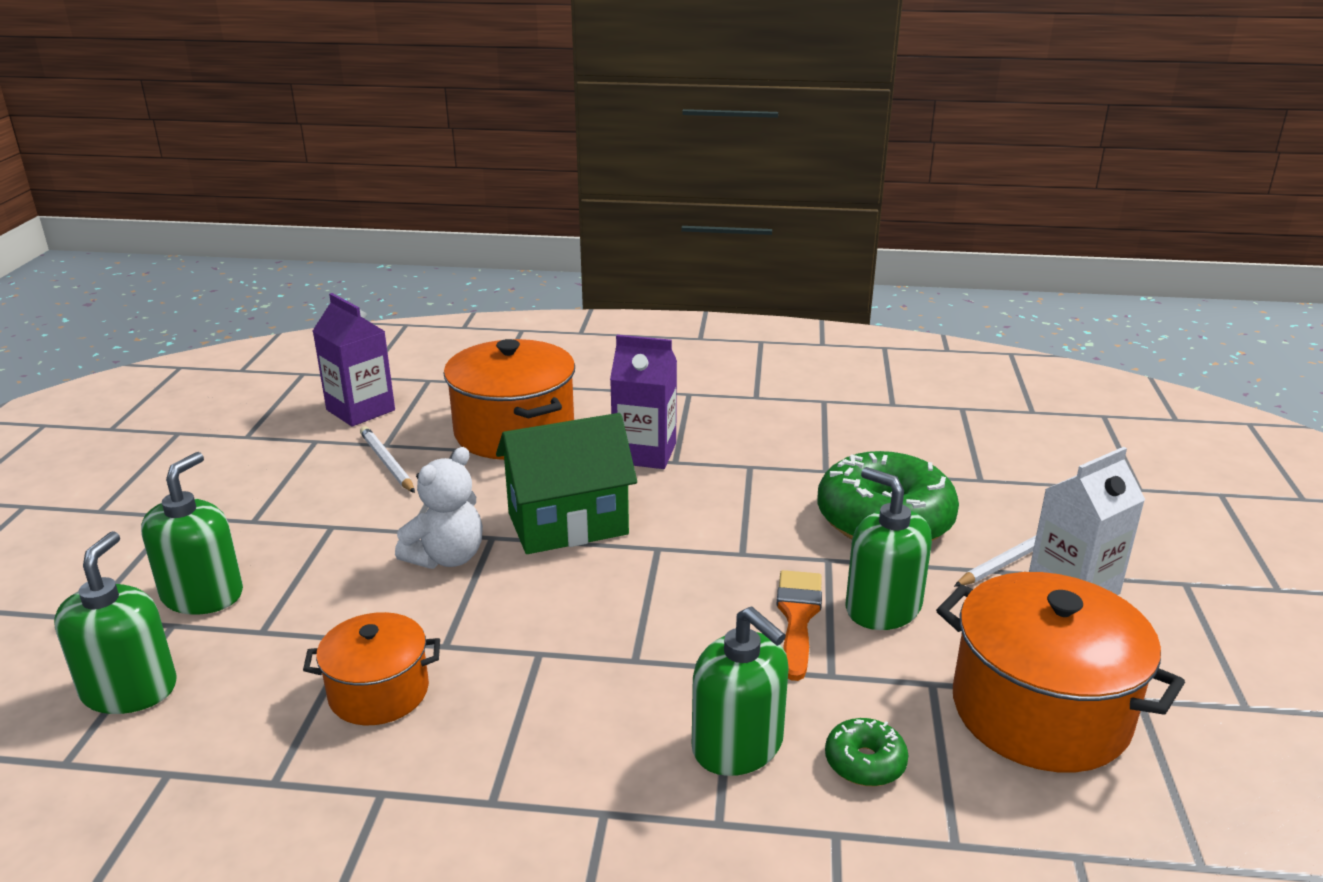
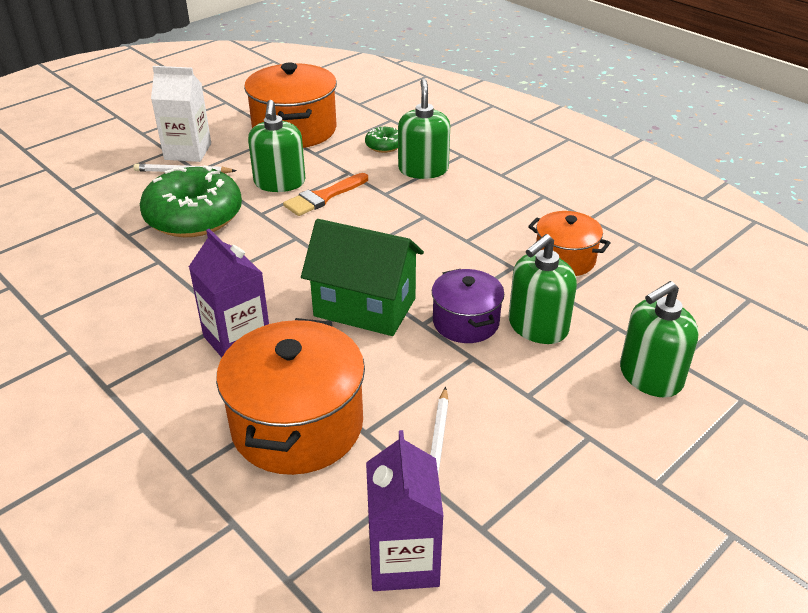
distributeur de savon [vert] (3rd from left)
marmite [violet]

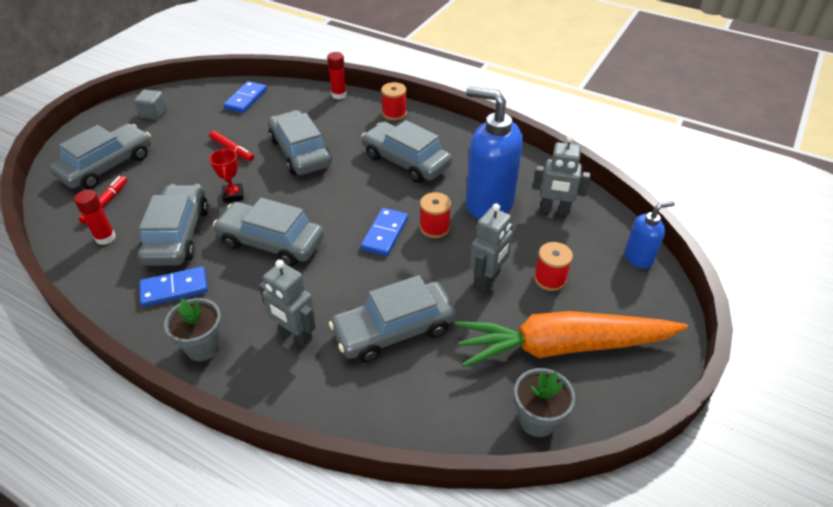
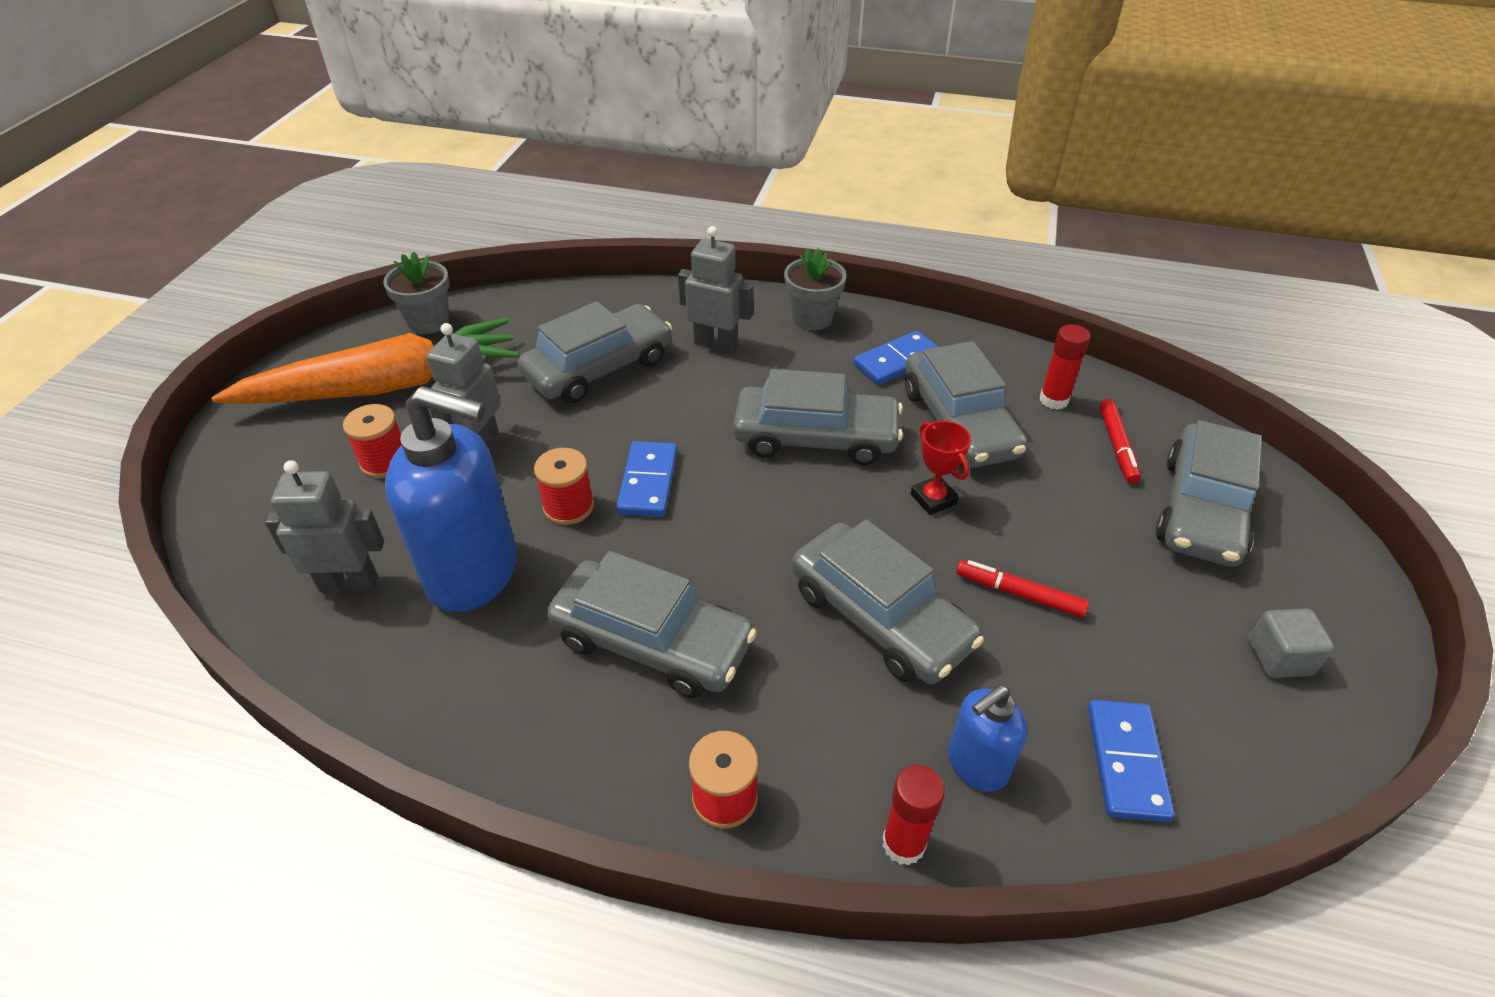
distributeur de savon [bleu] (2nd from left)

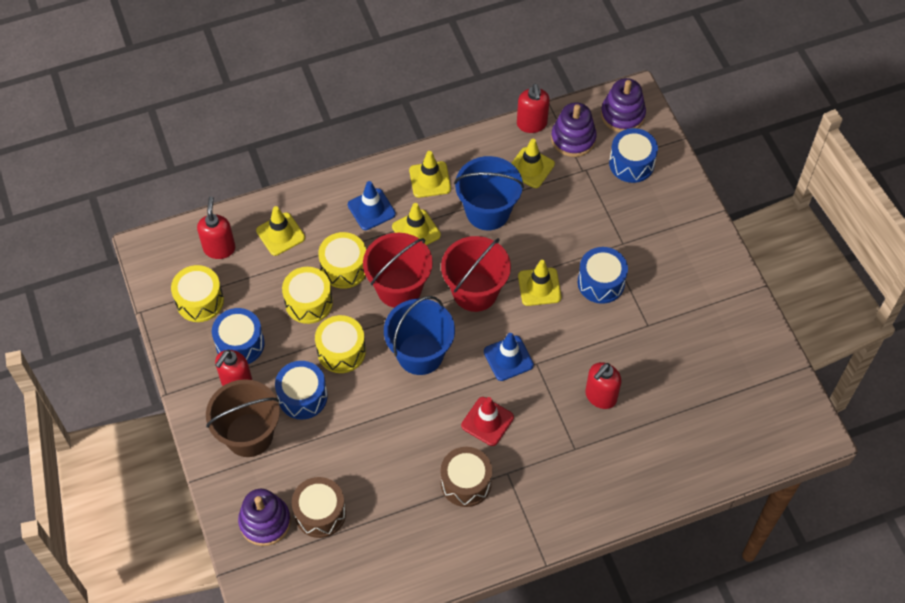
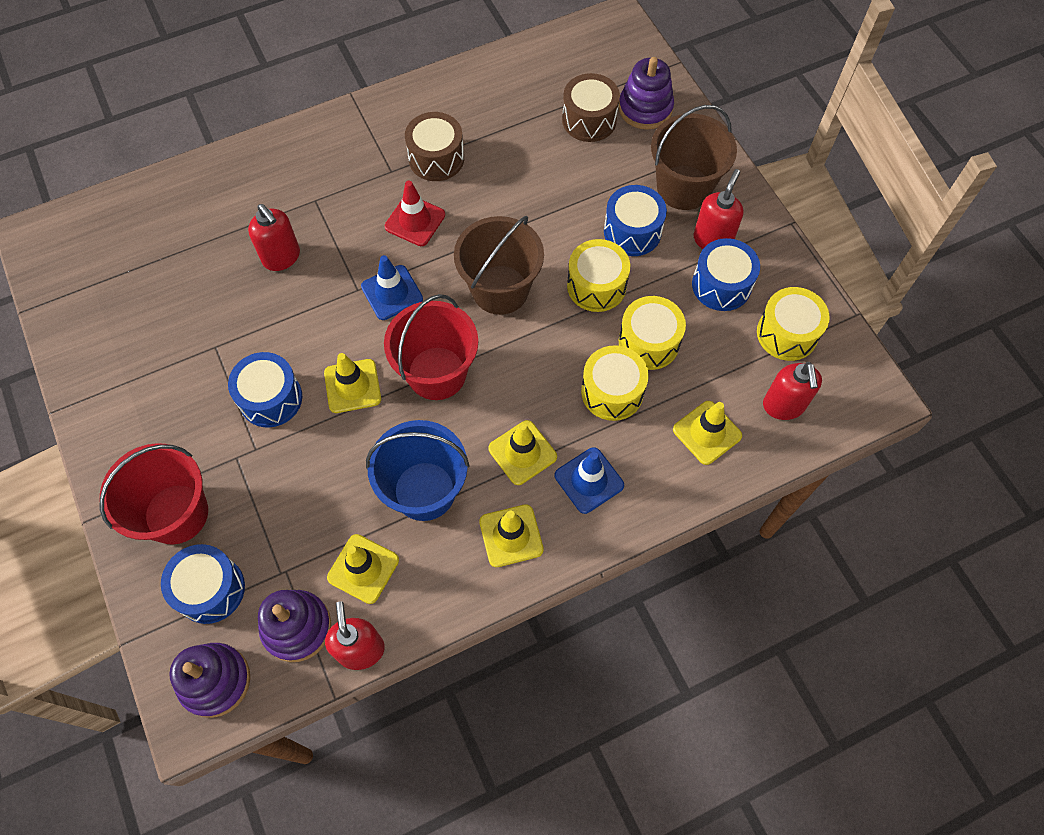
seau [rouge] (1st from left)
seau [marron] (1st from left)
distributeur de savon [rouge] (1st from left)

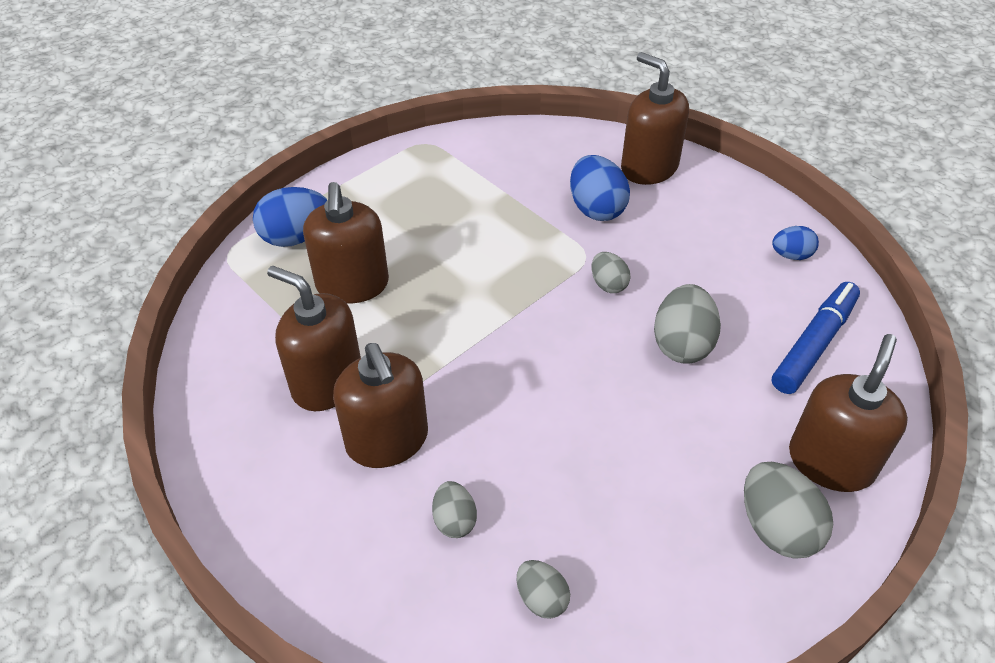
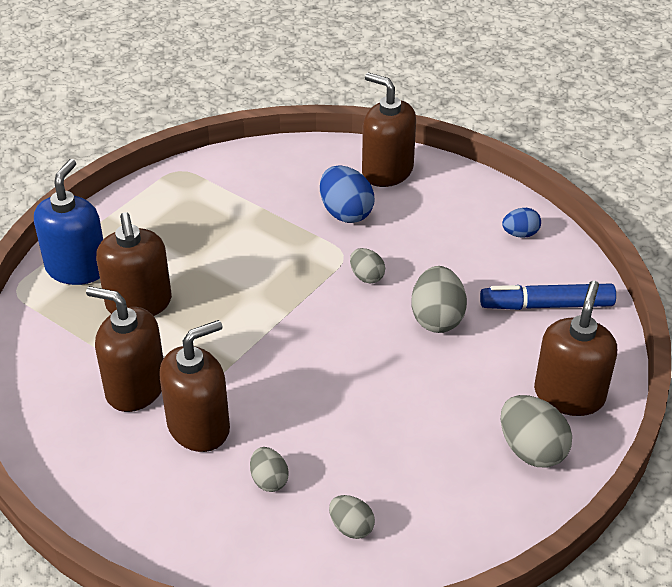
distributeur de savon [bleu]
distributeur de savon [marron] (3rd from left)
feutre [bleu]

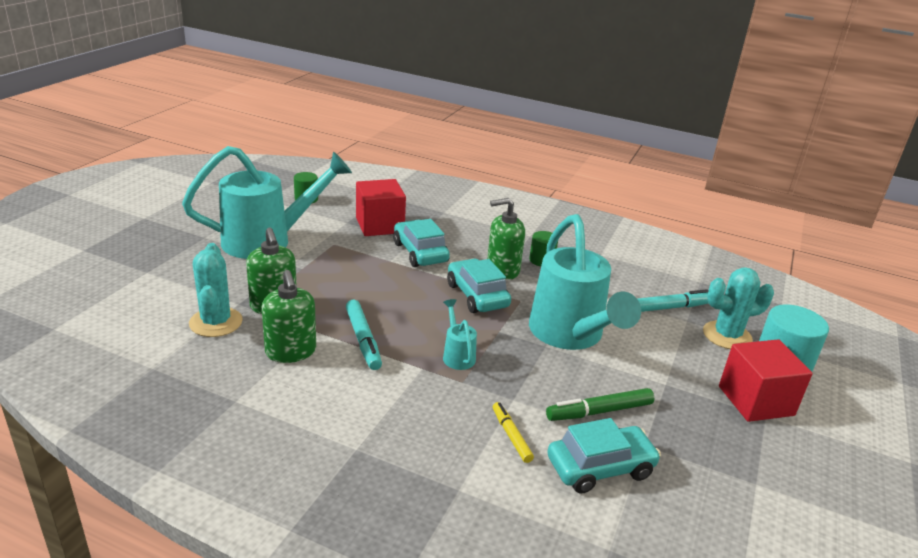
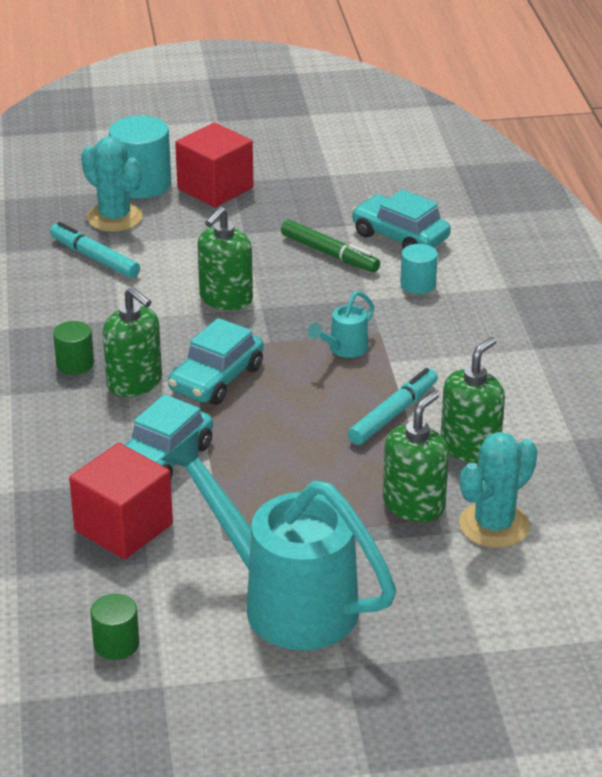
cylindre [turquoise] (2nd from left)
distributeur de savon [vert] (2nd from left)

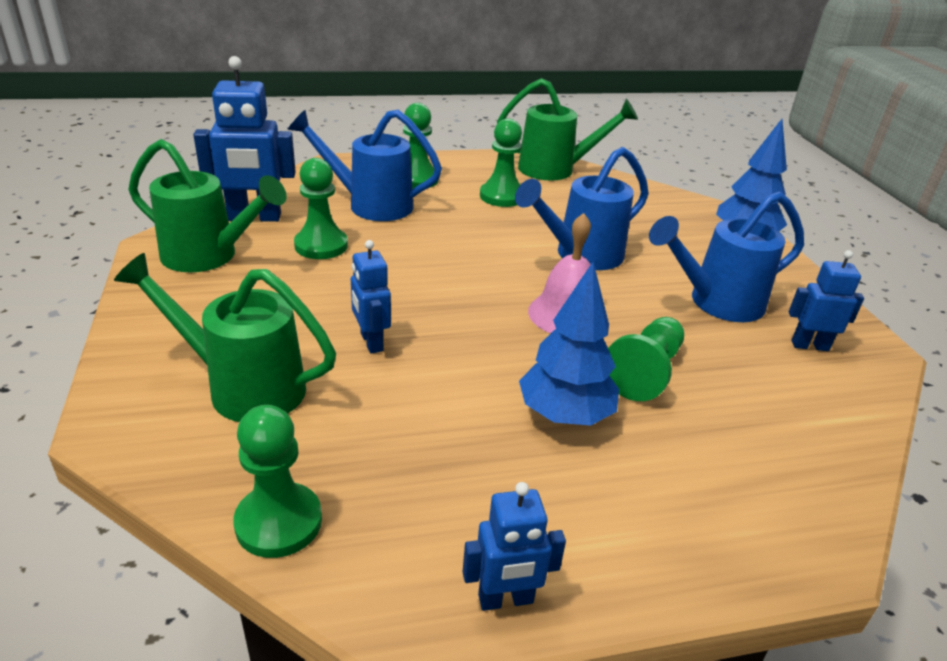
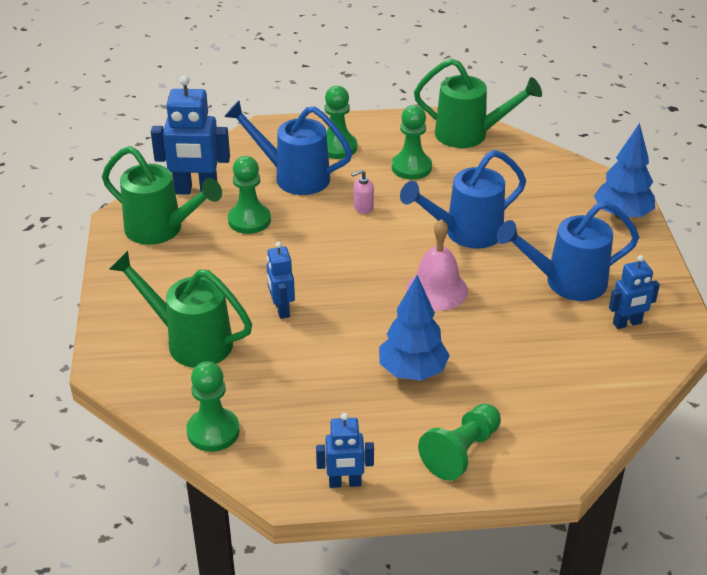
pion [vert] (5th from left)
robot [bleu] (4th from left)
distributeur de savon [rose]

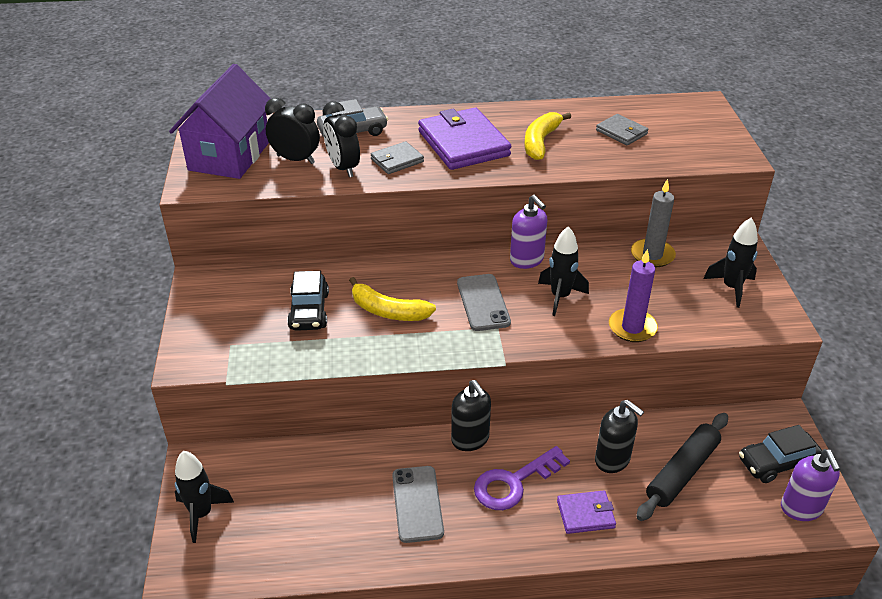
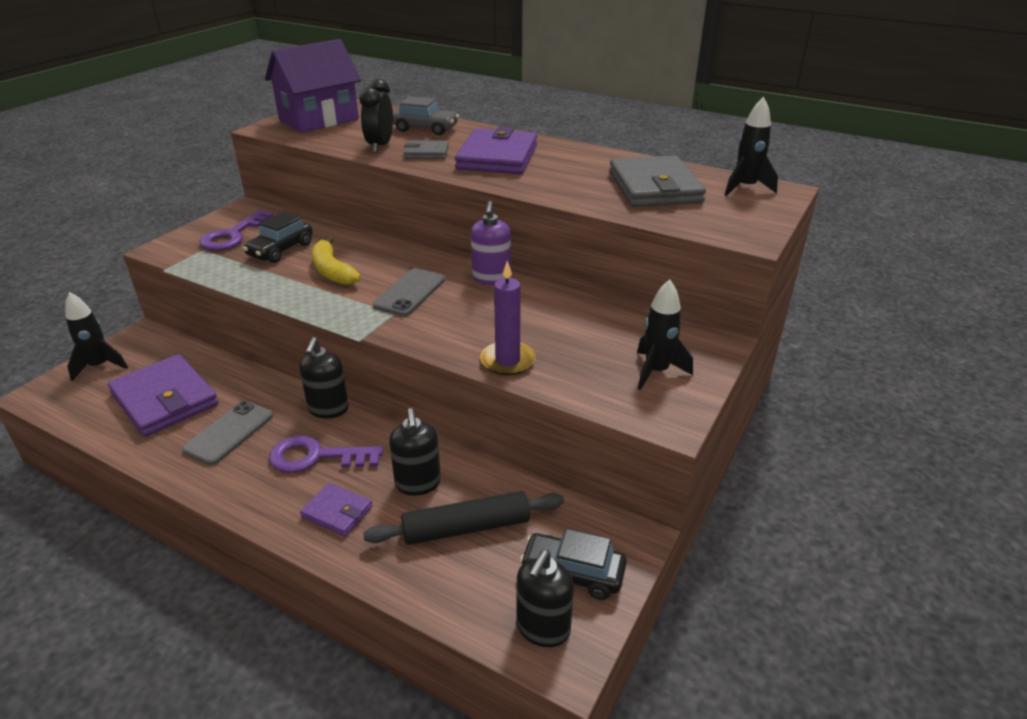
réveil [noir] (1st from left in the first image)
banane [jaune] (2nd from left in the first image)
fusée [noir] (3rd from left)
portefeuille [gris] (2nd from left)
bougie [gris]
distributeur de savon [noir] (3rd from left)
portefeuille [violet] (1st from left)
clé [violet] (1st from left)

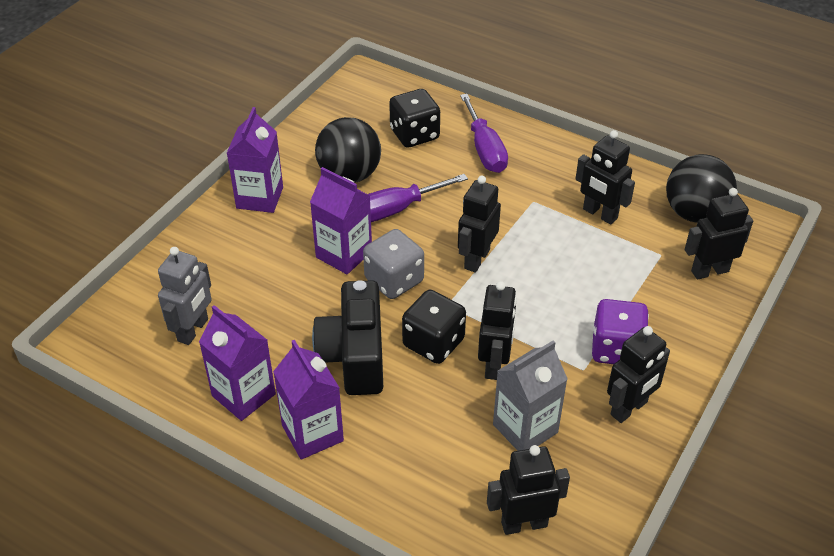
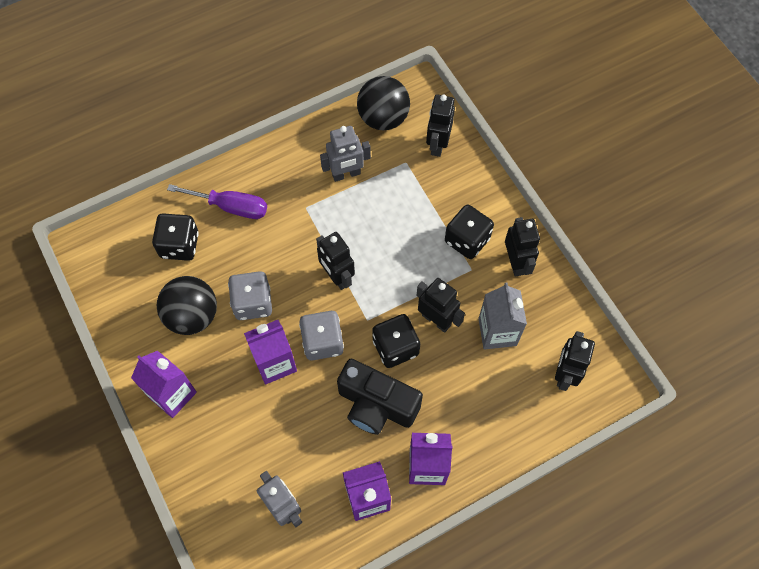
dé [gris] (1st from left)
robot [gris] (2nd from left)
dé [noir] (3rd from left)

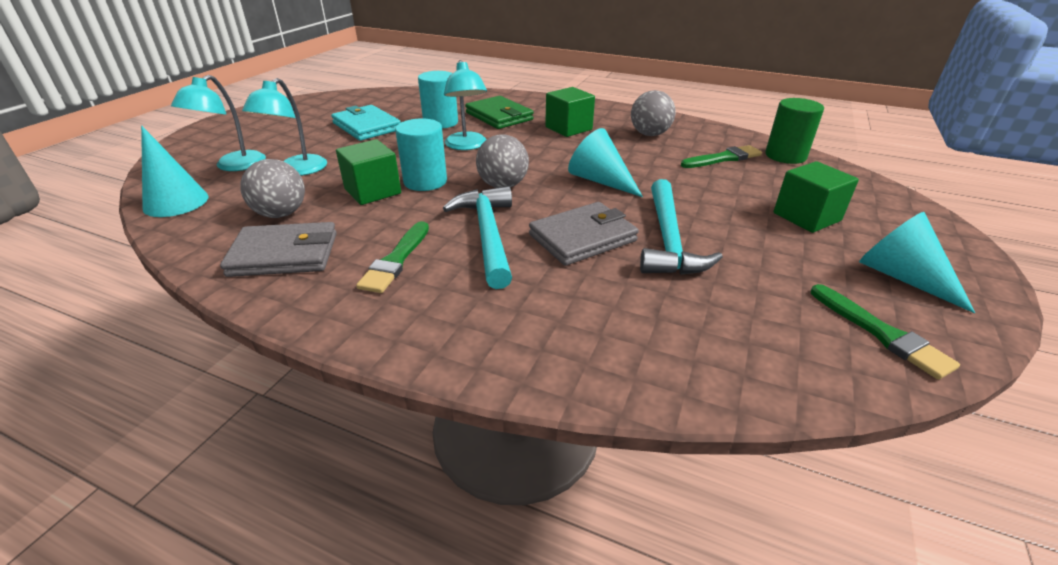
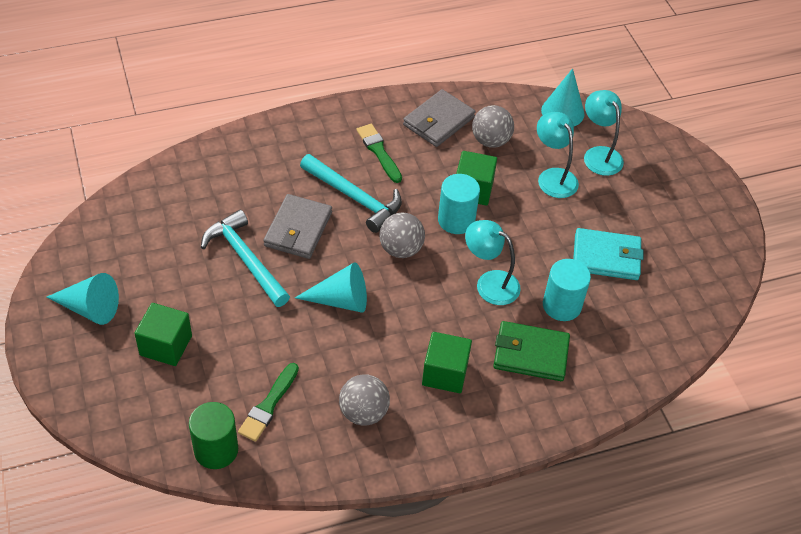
pinceau [vert] (3rd from left in the first image)

